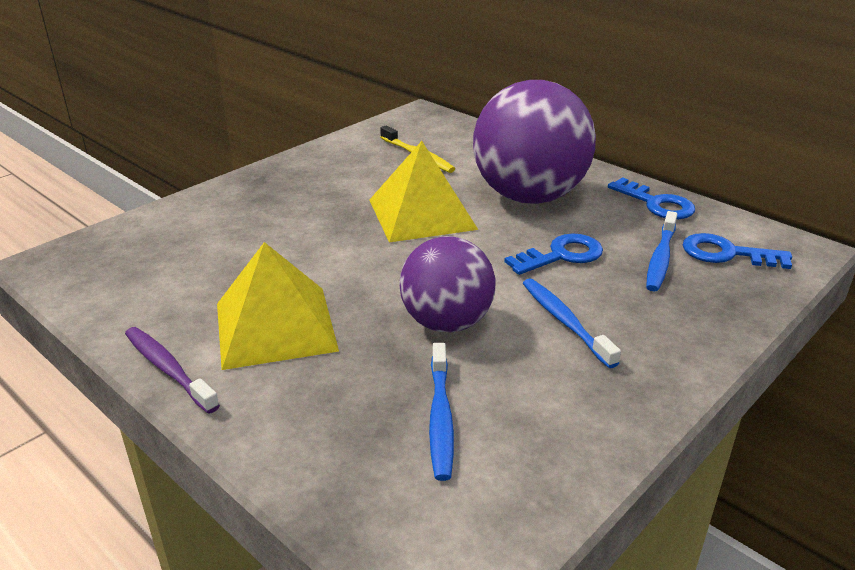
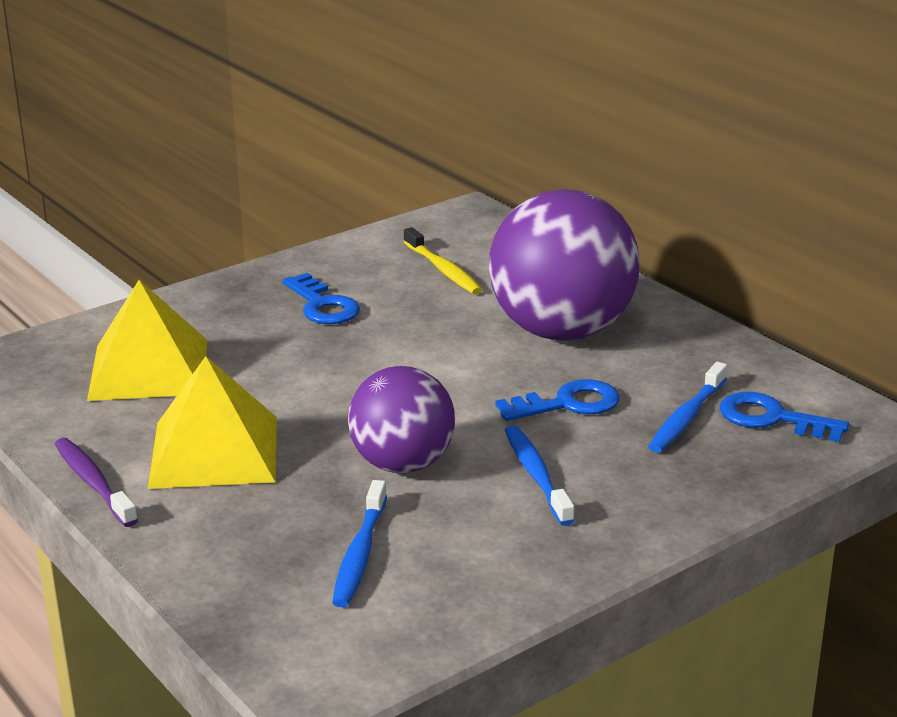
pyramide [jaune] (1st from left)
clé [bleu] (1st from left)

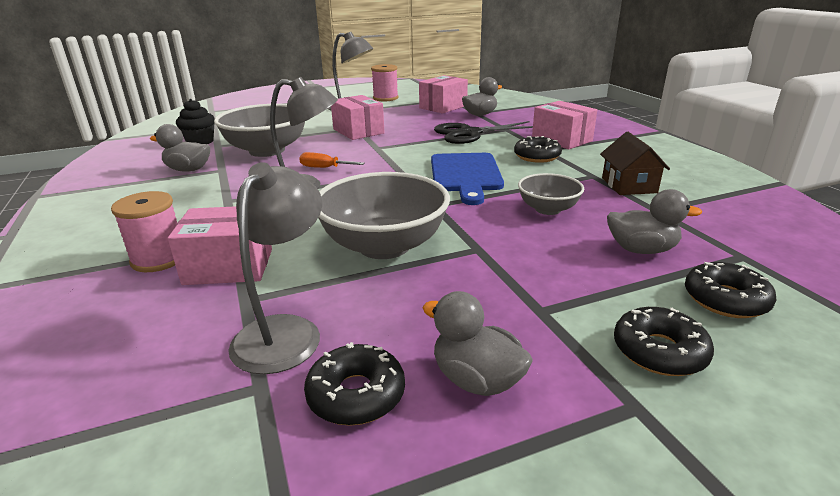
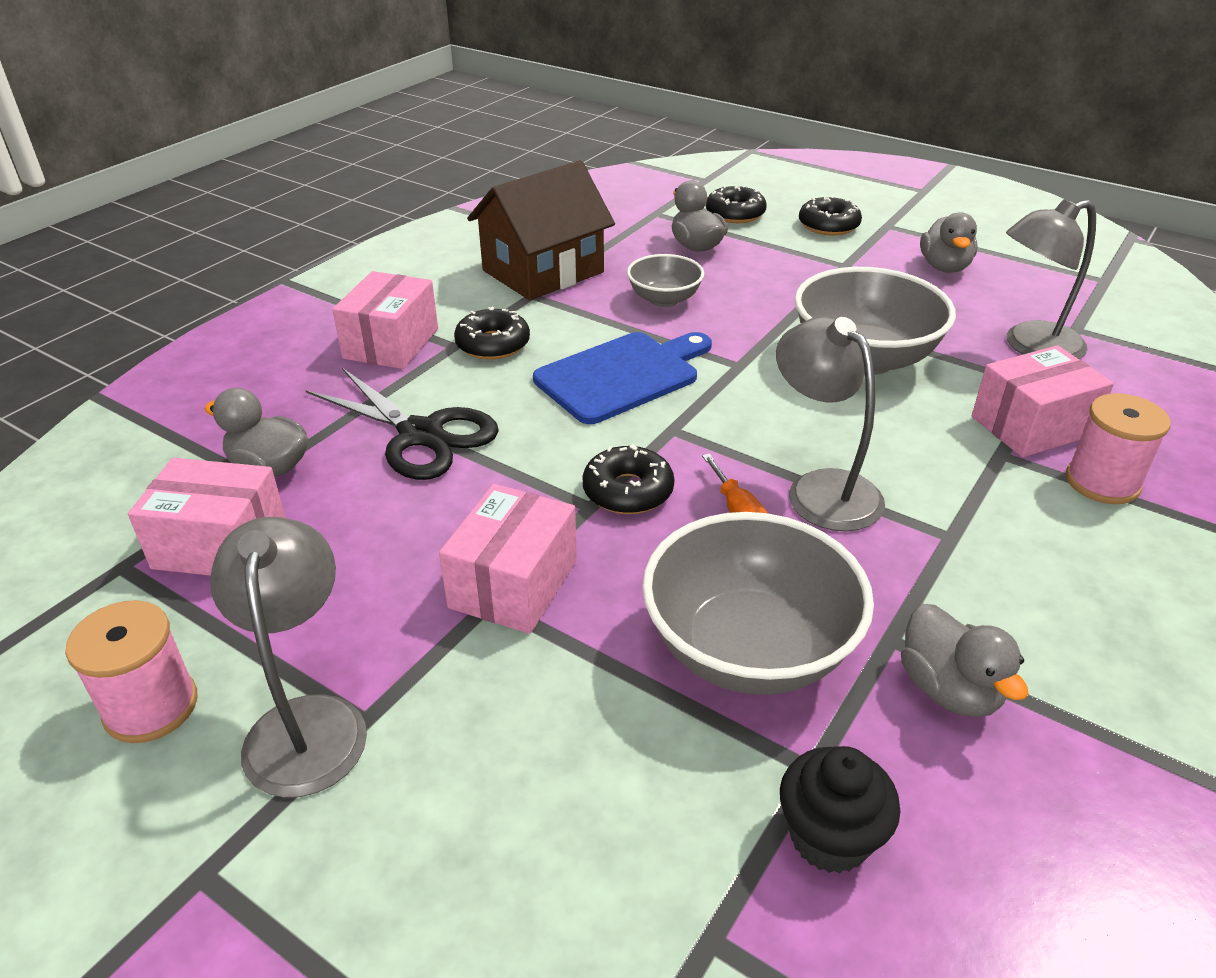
boîte [rose] (4th from left)
beignet [noir] (2nd from left)
maison [marron]

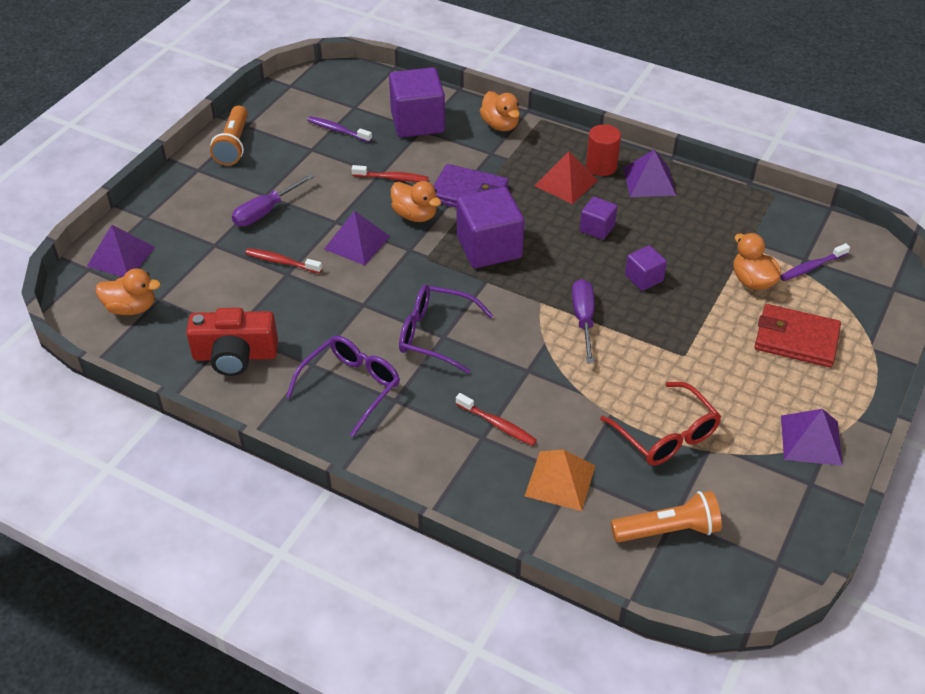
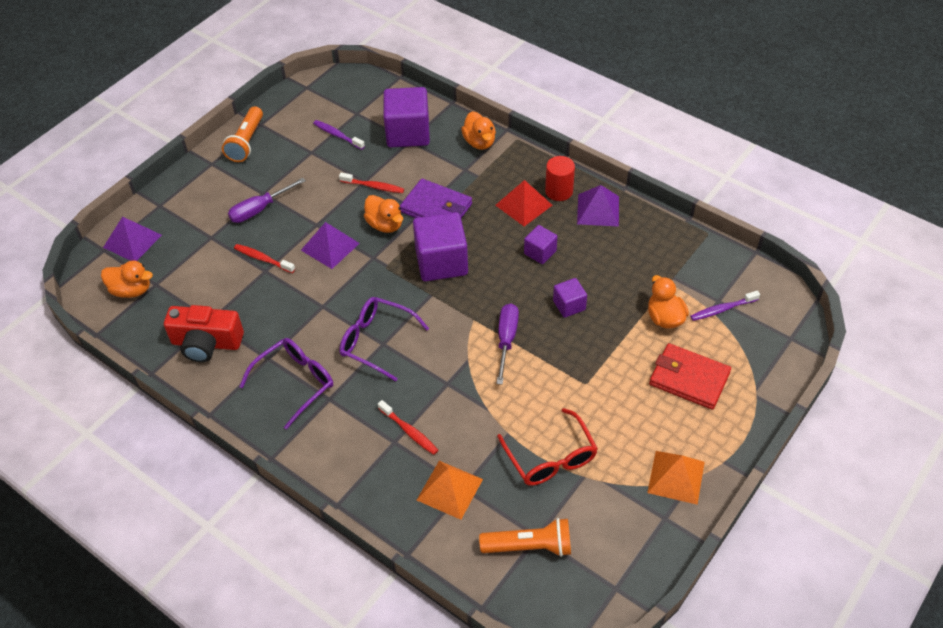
pyramide [orange] (2nd from left)

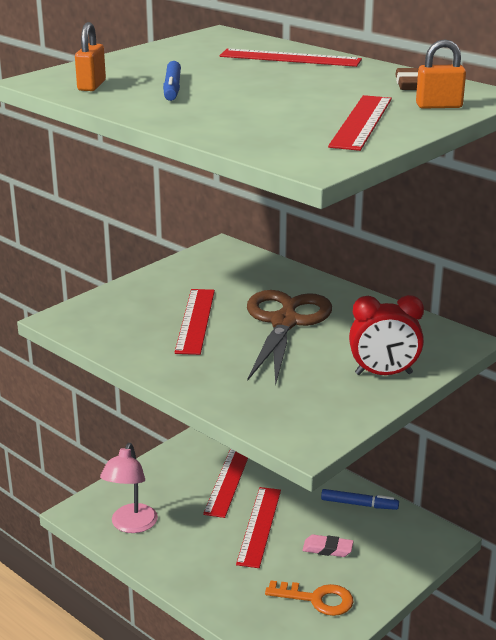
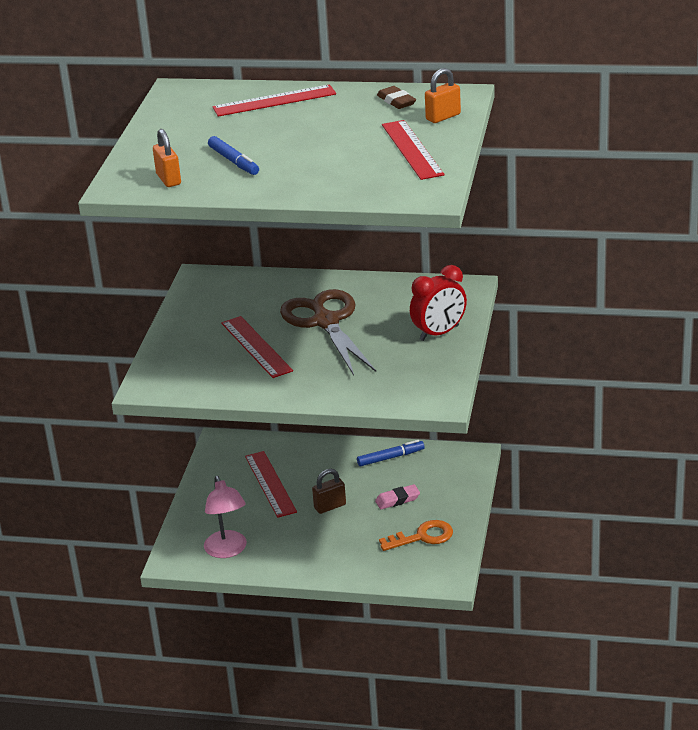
cadenas [marron]

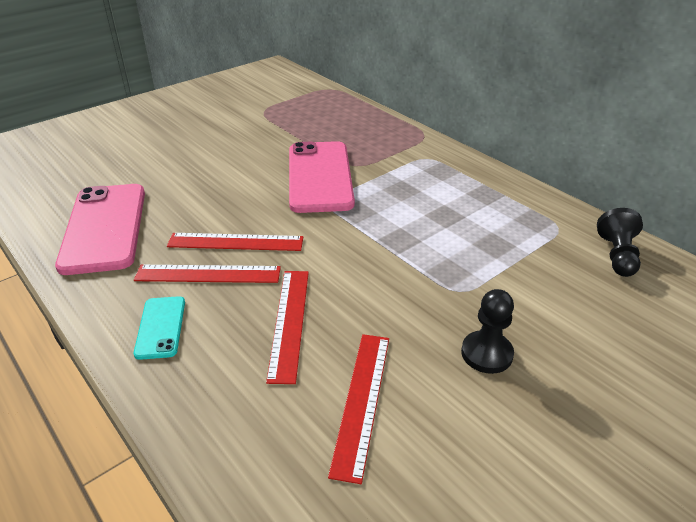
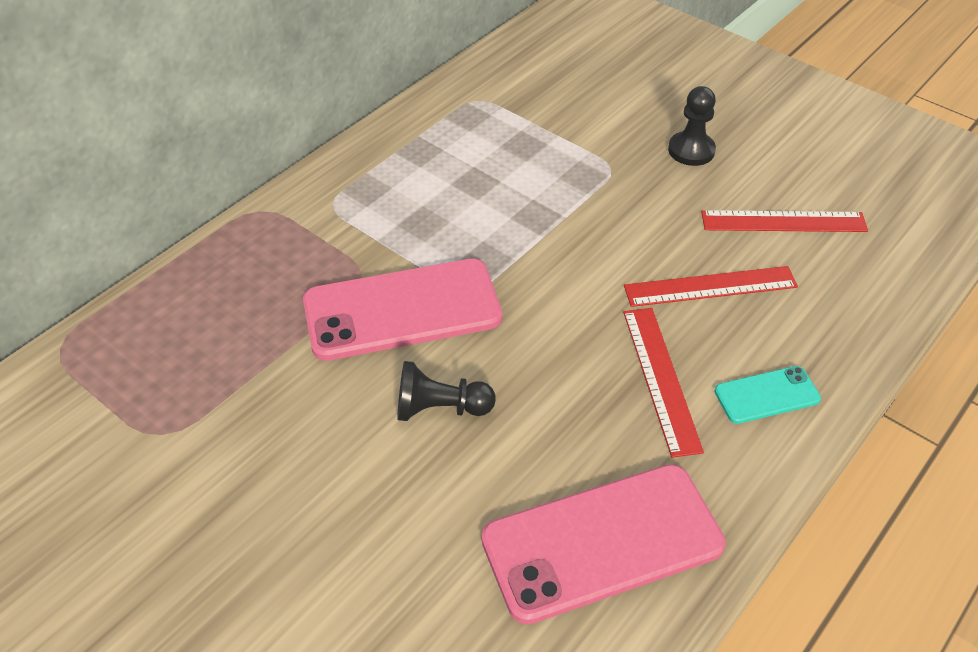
règle [rouge] (2nd from left in the first image)
pion [noir] (1st from left)

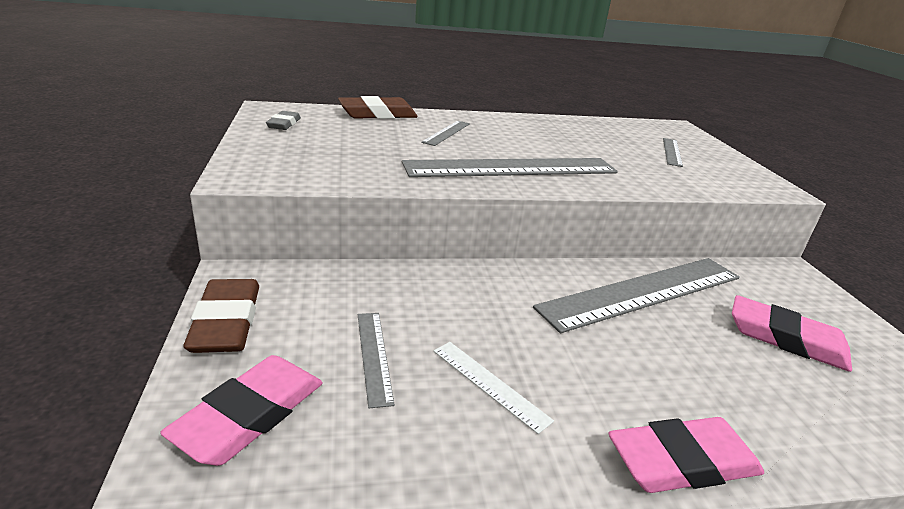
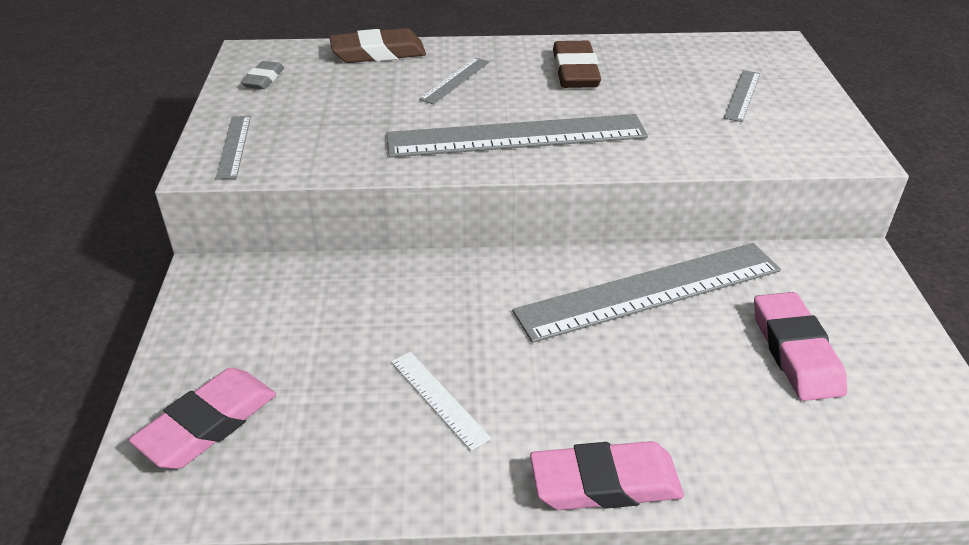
gomme [marron] (2nd from left)
règle [gris] (1st from left)
gomme [rose] (3rd from left)

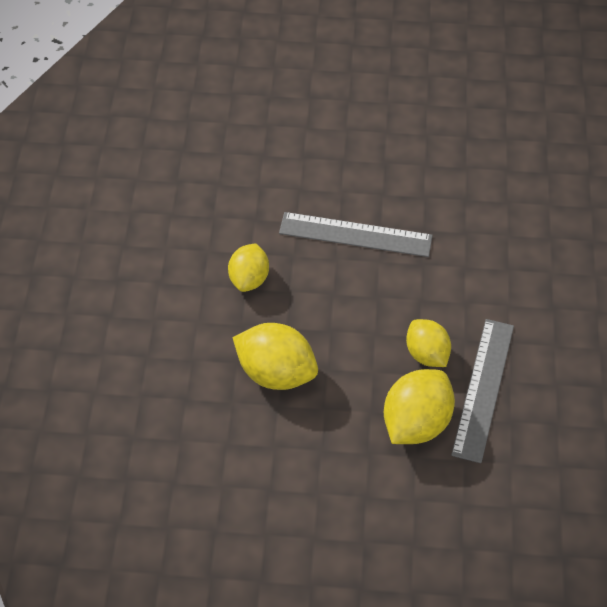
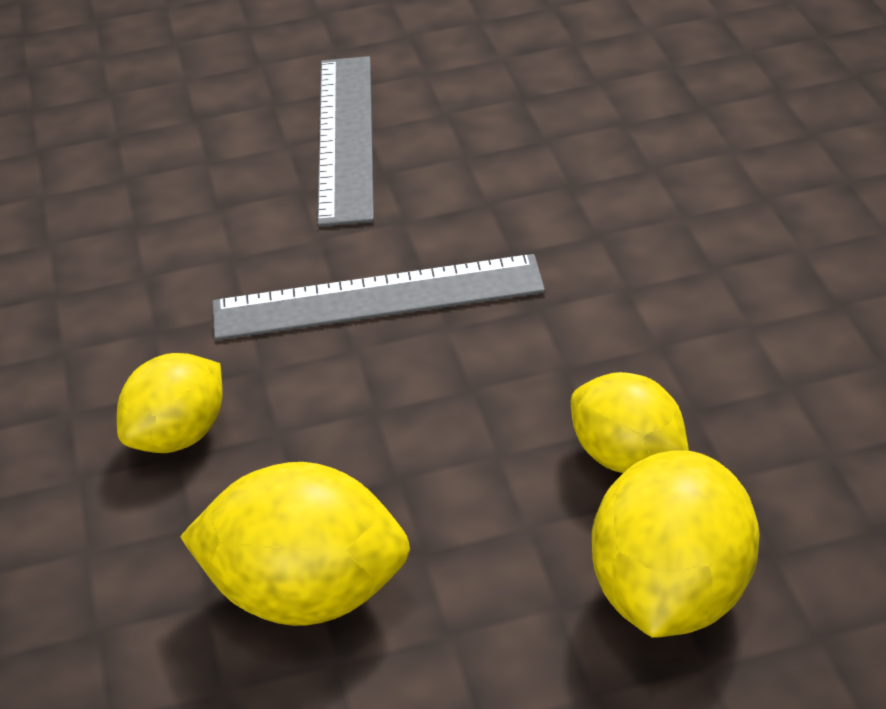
citron [jaune] (1st from left)
règle [gris] (1st from left)

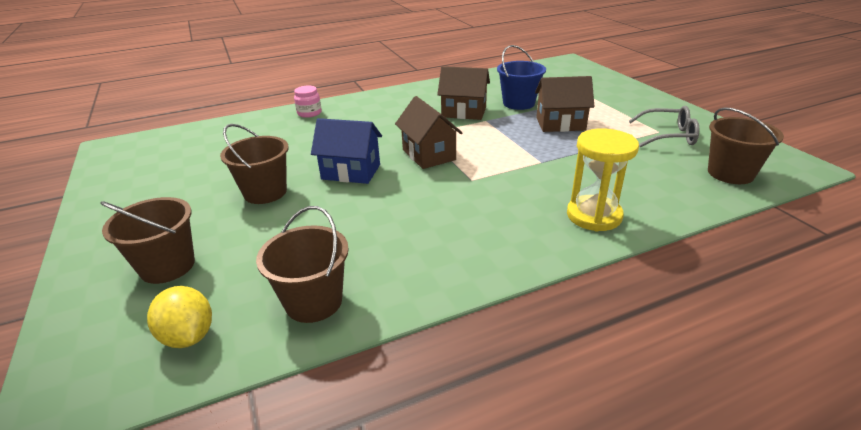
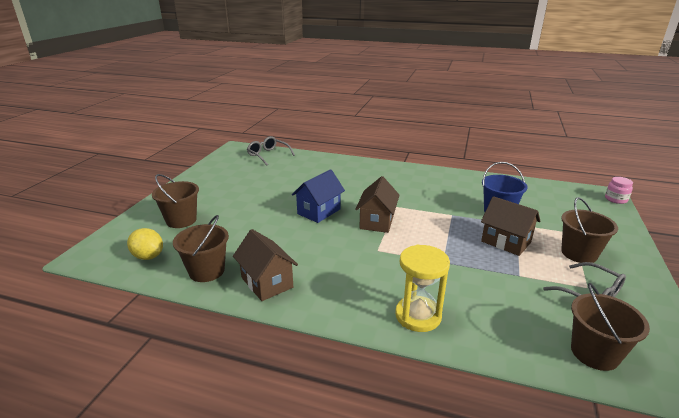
citron [jaune]
seau [marron] (3rd from left)
bocal [rose]
maison [bleu]
maison [marron] (1st from left)
lunettes [gris] (1st from left)

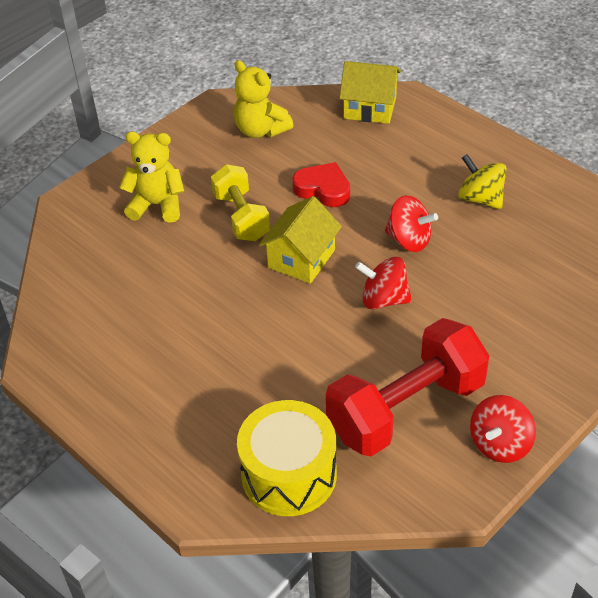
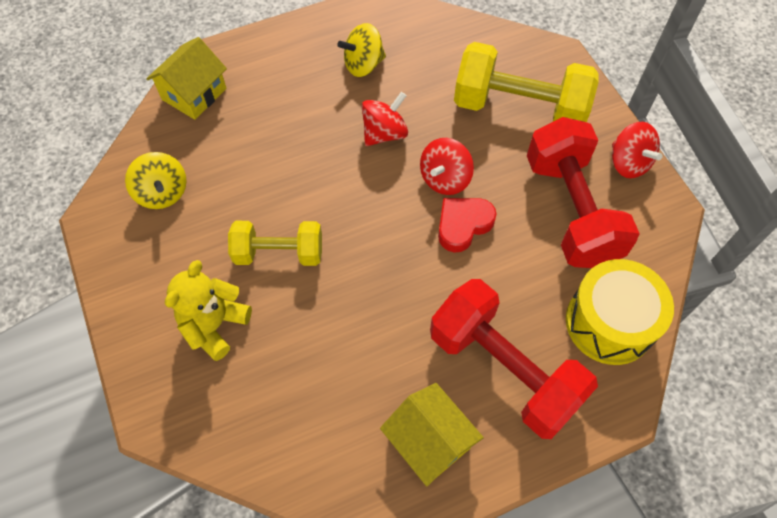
toupie [jaune] (1st from left)
maison [jaune] (2nd from left)
cœur [rouge]
haltère [rouge] (1st from left)
haltère [jaune] (2nd from left)

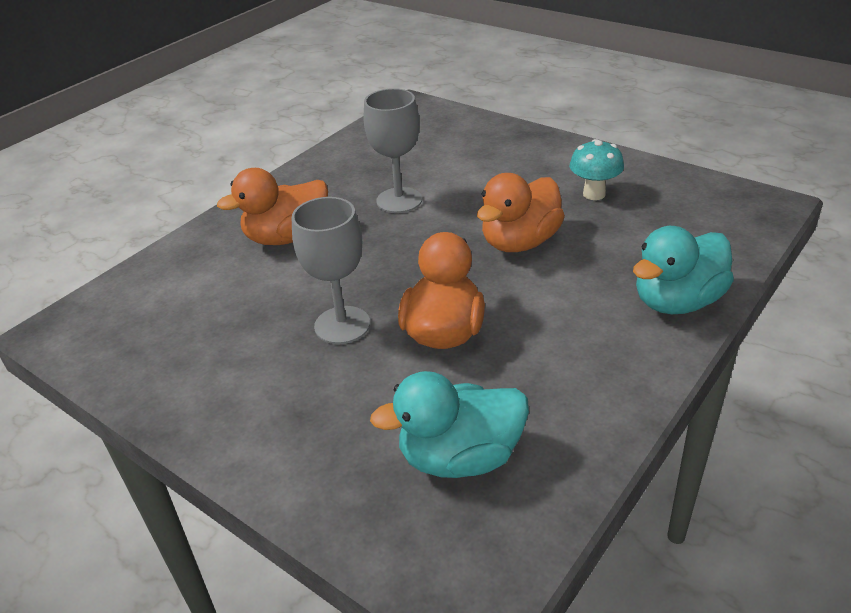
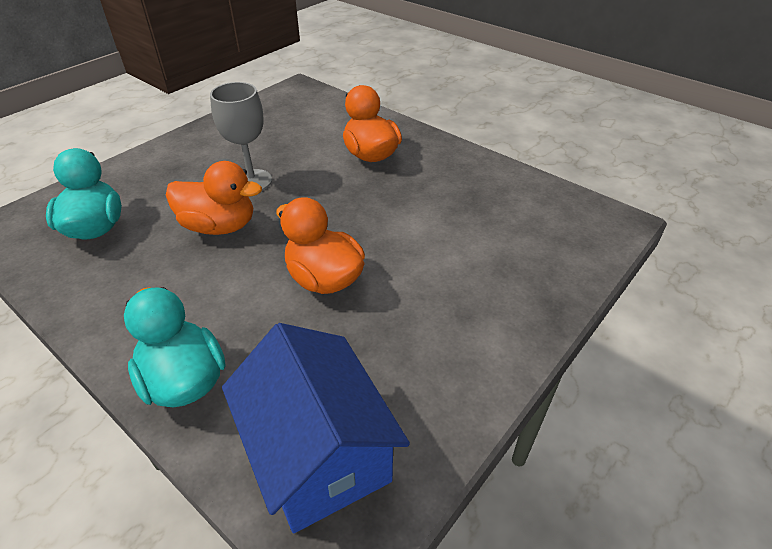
verre à pied [gris] (2nd from left in the first image)
champignon [turquoise]
maison [bleu]

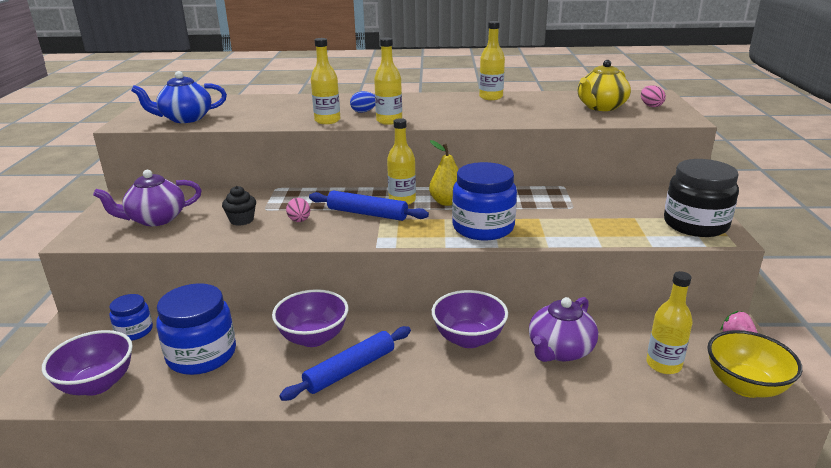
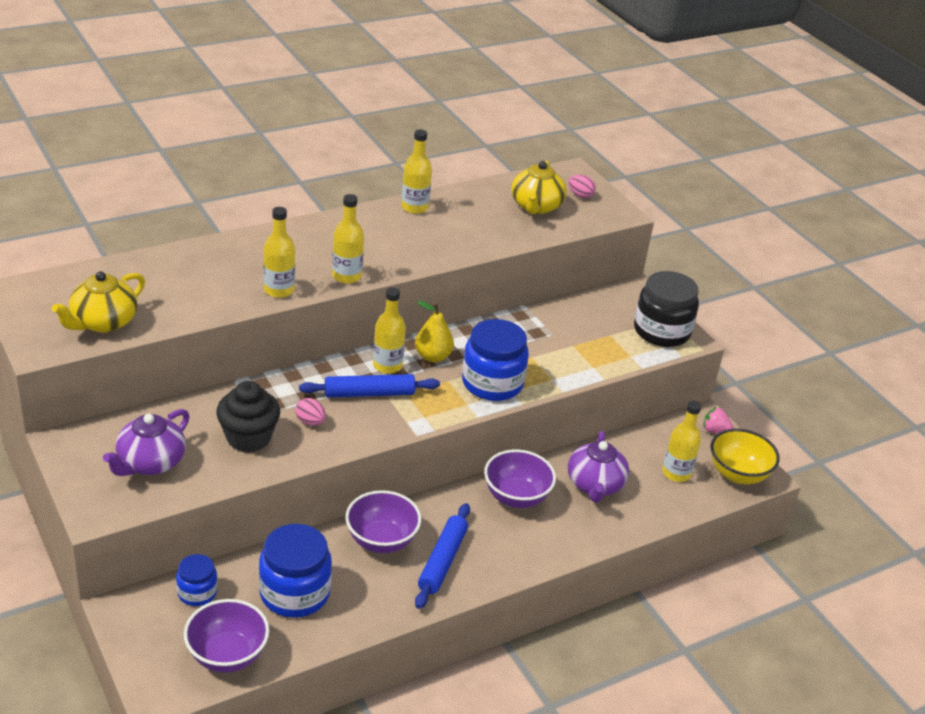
théière [jaune] (1st from left)
muffin [noir]
œuf [bleu]

